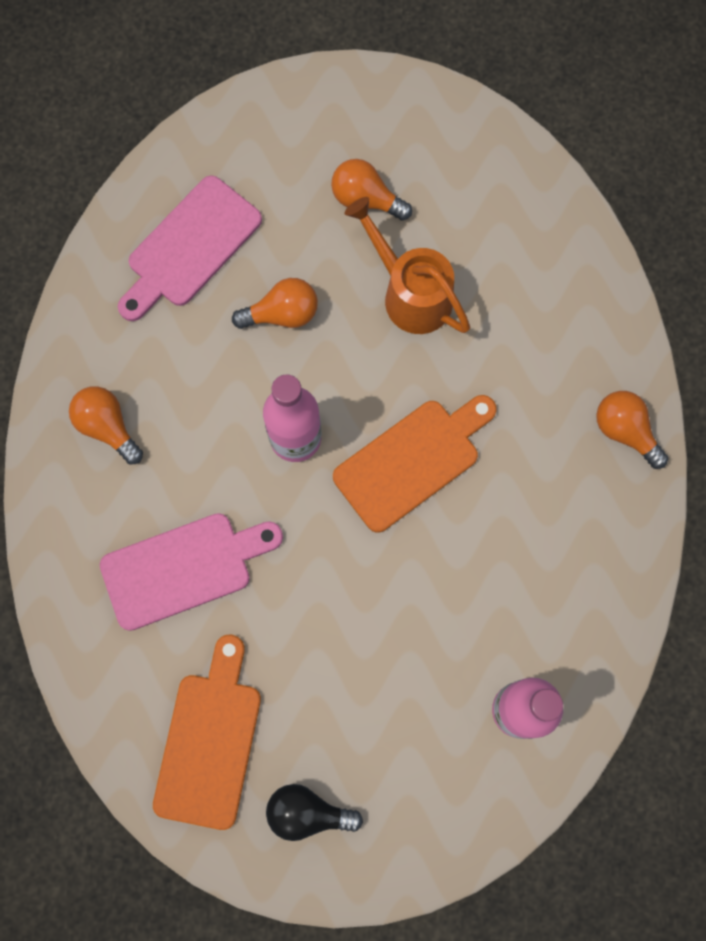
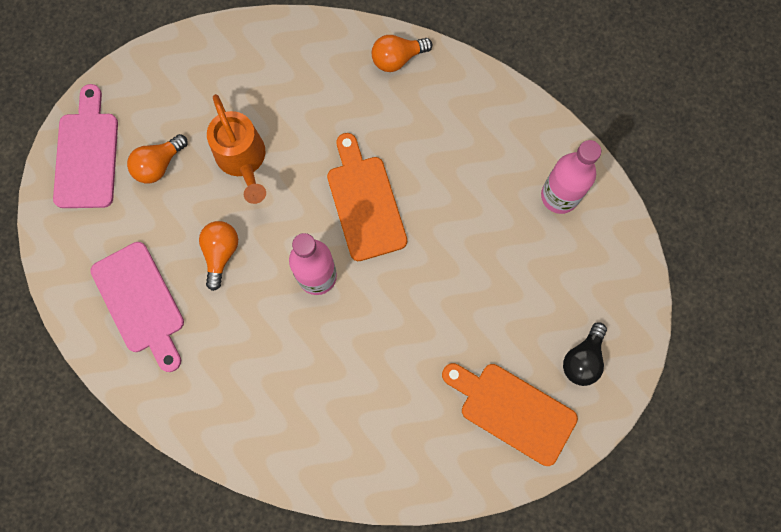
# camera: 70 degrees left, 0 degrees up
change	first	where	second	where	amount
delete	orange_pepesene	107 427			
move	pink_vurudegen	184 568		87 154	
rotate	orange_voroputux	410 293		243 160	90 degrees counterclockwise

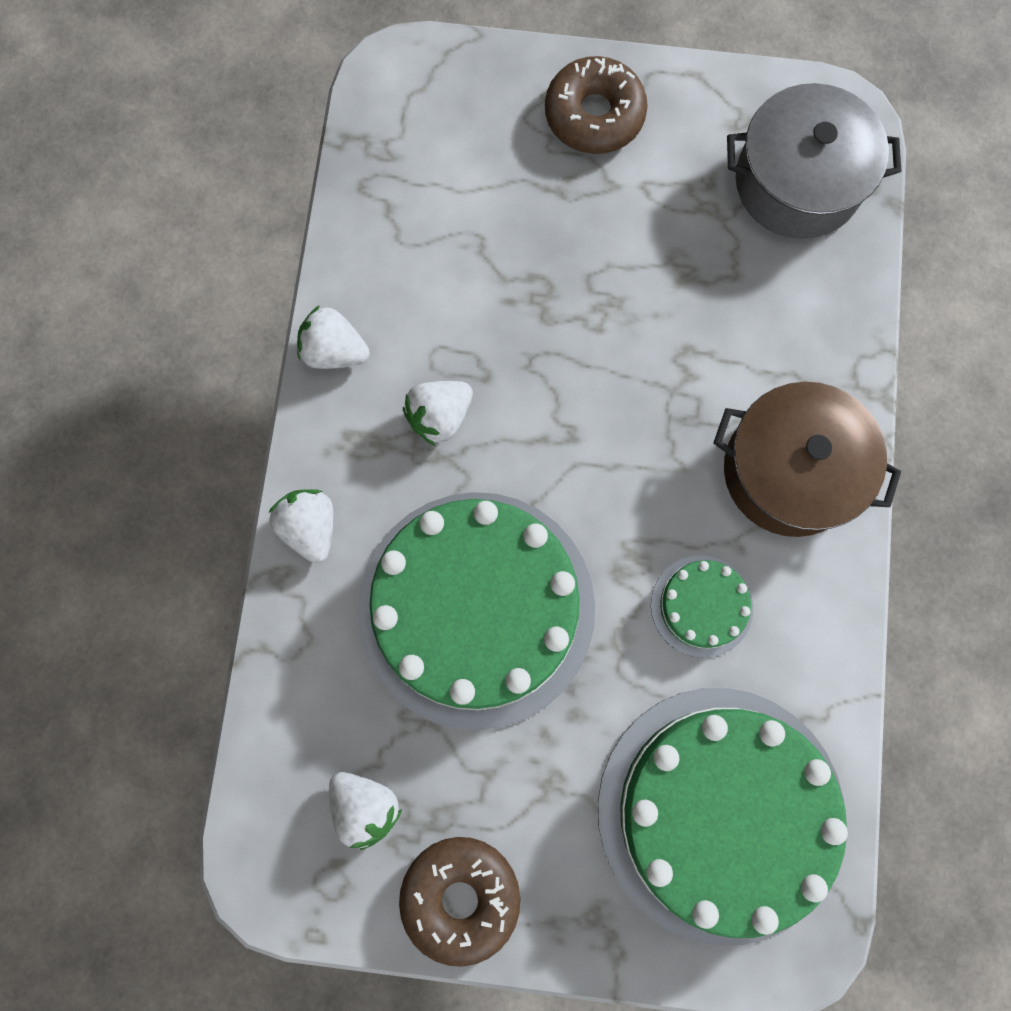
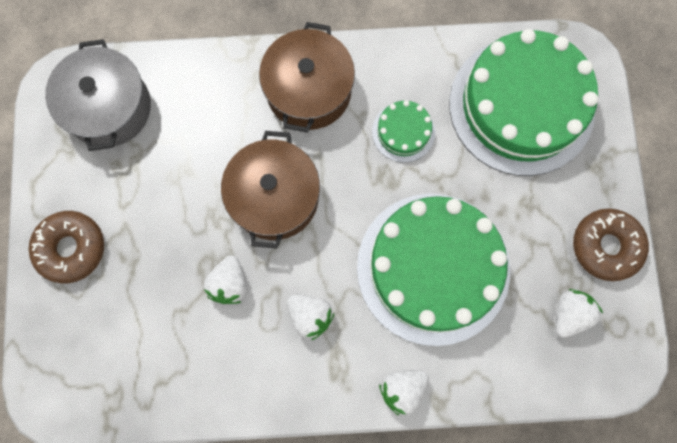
# camera: 100 degrees left, 0 degrees up
change	first	where	second	where	amount
insert			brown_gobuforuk	274 197	
move	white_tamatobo	334 351		229 284	

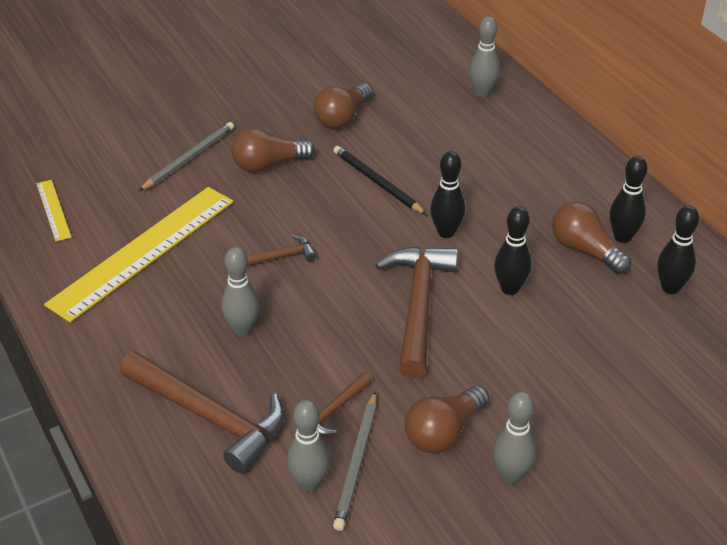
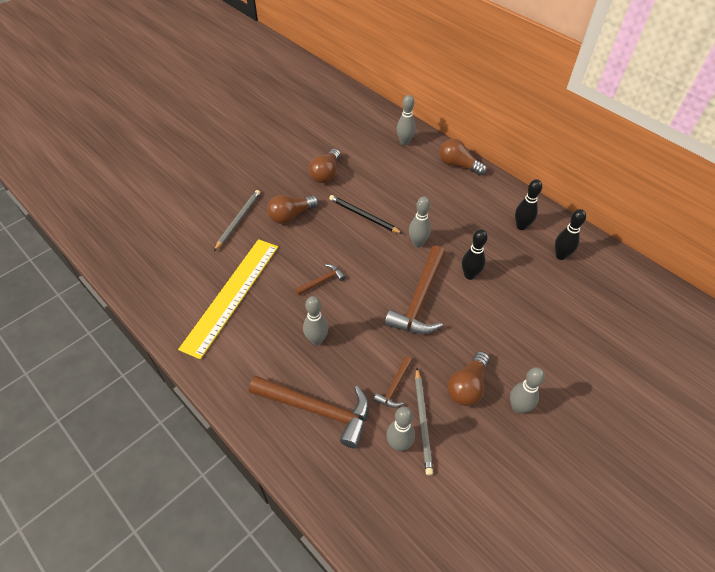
# camera: 15 degrees left, 10 degrees up
change	first	where	second	where	amount
delete	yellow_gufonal	53 210			
move	brown_pepesene	585 250		458 165	
recolor	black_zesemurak	446 232	grey_zesemurak	418 243	
rotate	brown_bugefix	418 306		420 299	150 degrees counterclockwise

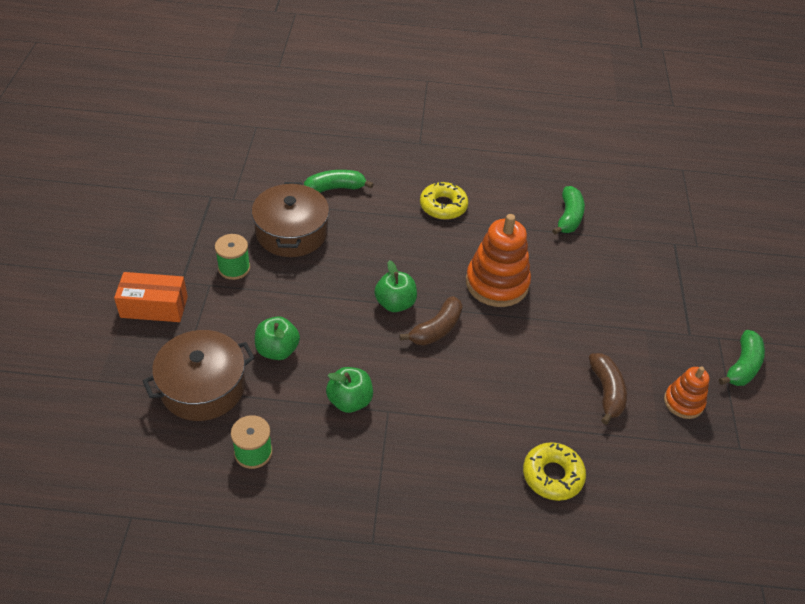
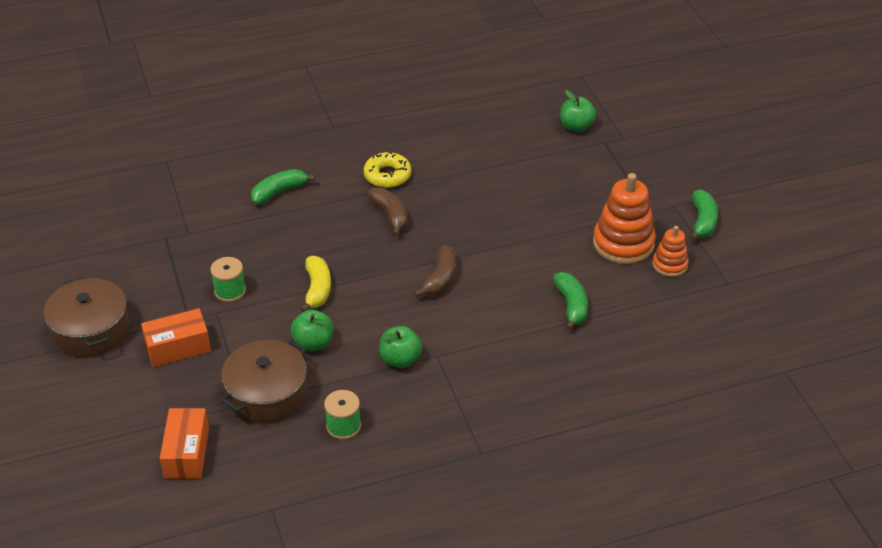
# camera: 20 degrees left, 5 degrees down
change	first	where	second	where	amount
delete	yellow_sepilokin	552 475			
insert			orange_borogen	186 453	
insert			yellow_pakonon	317 289	
move	brown_gobuforuk	291 232		91 330	
move	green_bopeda	395 303		576 127	
move	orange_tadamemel	497 283		623 243	
move	green_pakonon	568 217		571 305	
move	brown_pakonon	606 392		390 216	

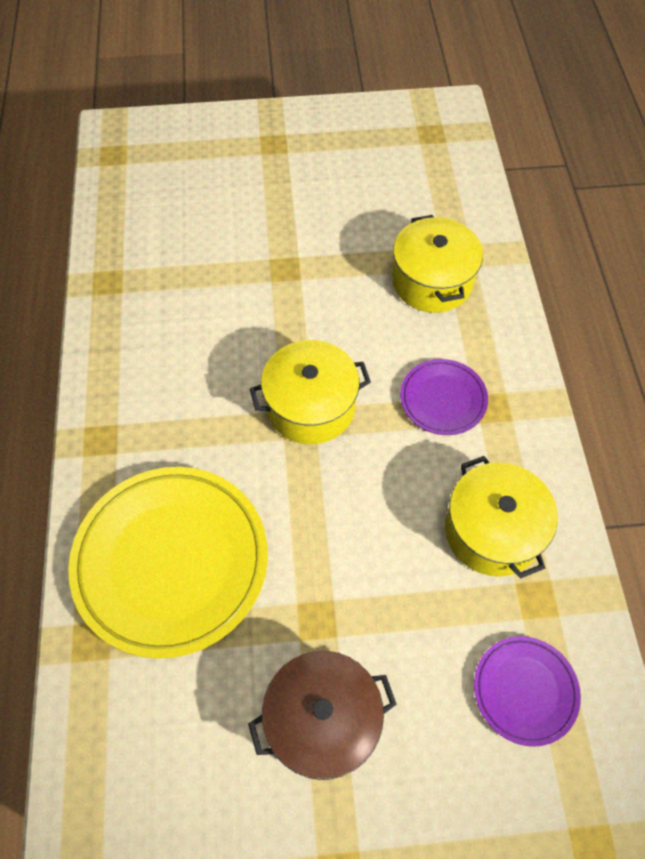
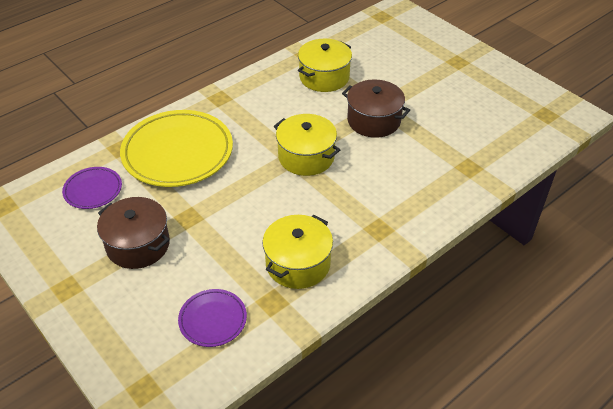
# camera: 55 degrees right, 15 degrees down
change	first	where	second	where	amount
insert			brown_gobuforuk	374 120	
move	yellow_gobuforuk	432 281		324 77	
move	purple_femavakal	443 399		93 190	

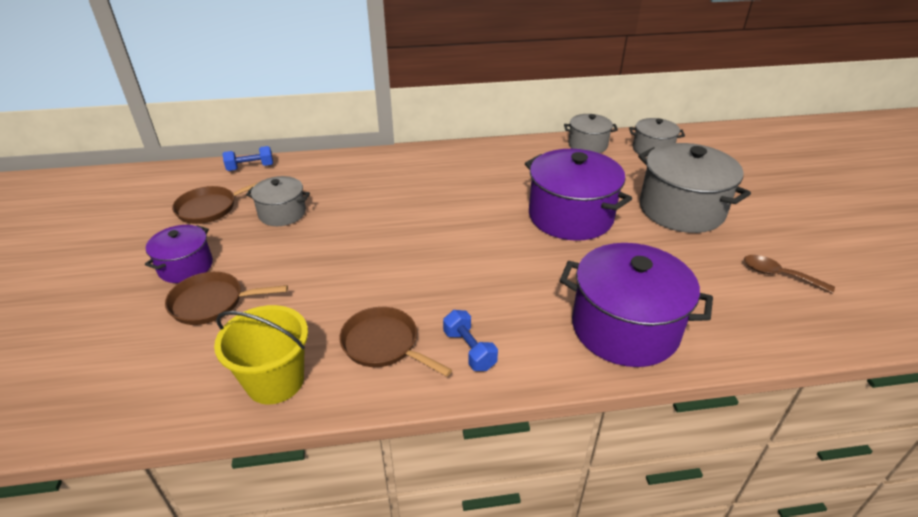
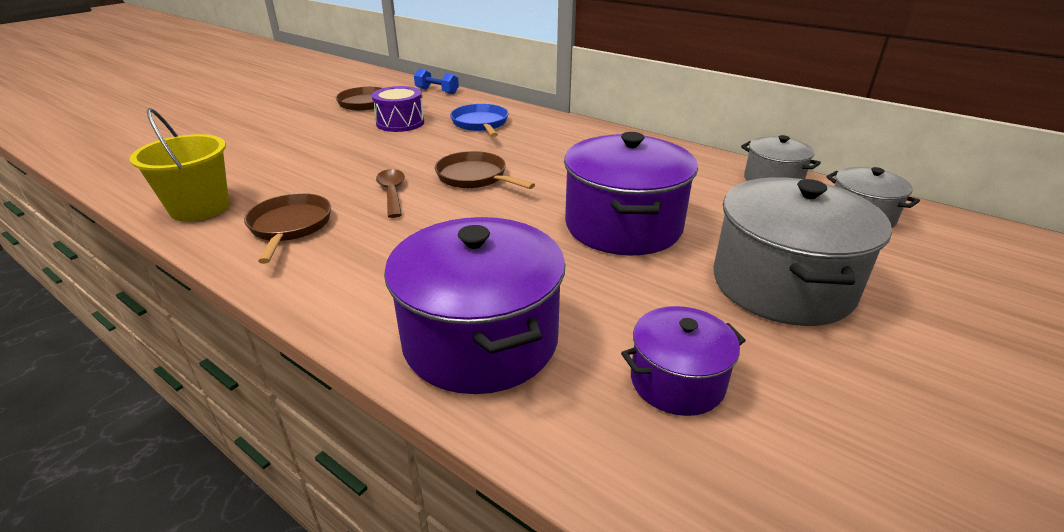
# camera: 45 degrees right, 5 degrees down
change	first	where	second	where	amount
delete	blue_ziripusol	469 350			
insert			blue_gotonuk	480 124	
move	purple_gobuforuk	186 266		677 381	
move	brown_gotonuk	212 303		475 177	
move	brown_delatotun	778 275		392 193	
replace	grey_gobuforuk	282 213	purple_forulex	400 123	

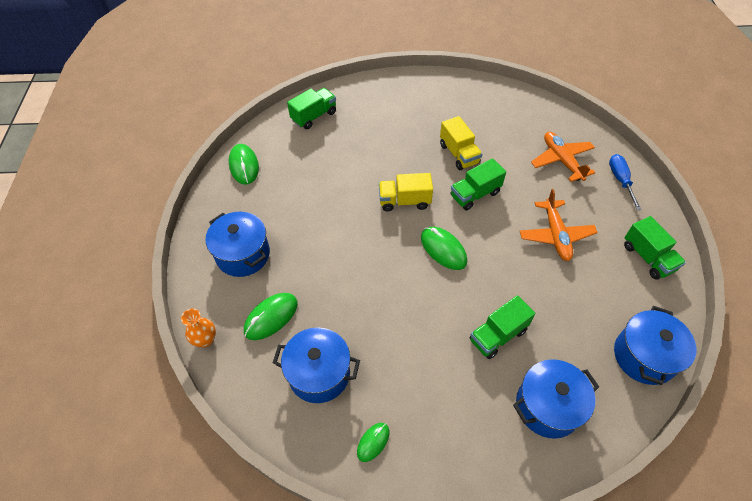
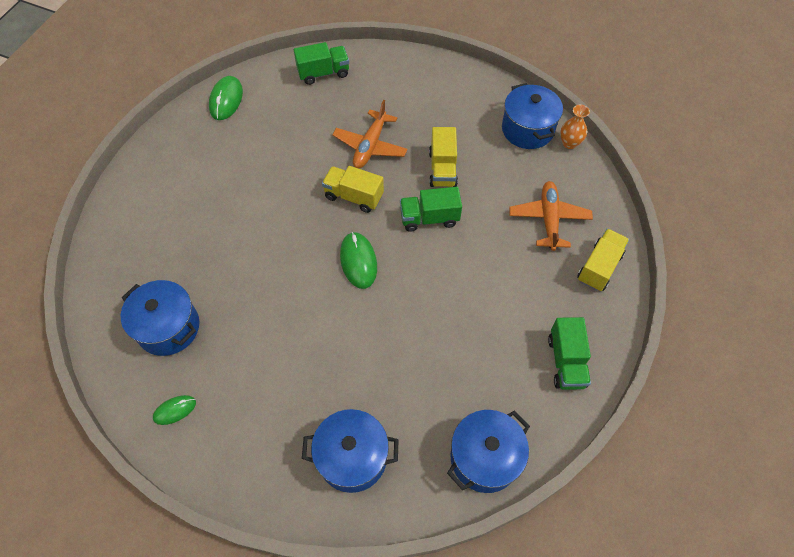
# camera: 25 degrees right, 5 degrees up
change	first	where	second	where	amount
delete	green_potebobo	271 317			
delete	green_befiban	497 335			
move	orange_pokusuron	205 340		569 143	
move	blue_gobuforuk	243 254		527 129	
move	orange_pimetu	555 235		370 146	
replace	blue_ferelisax	620 180	yellow_befiban	599 267	

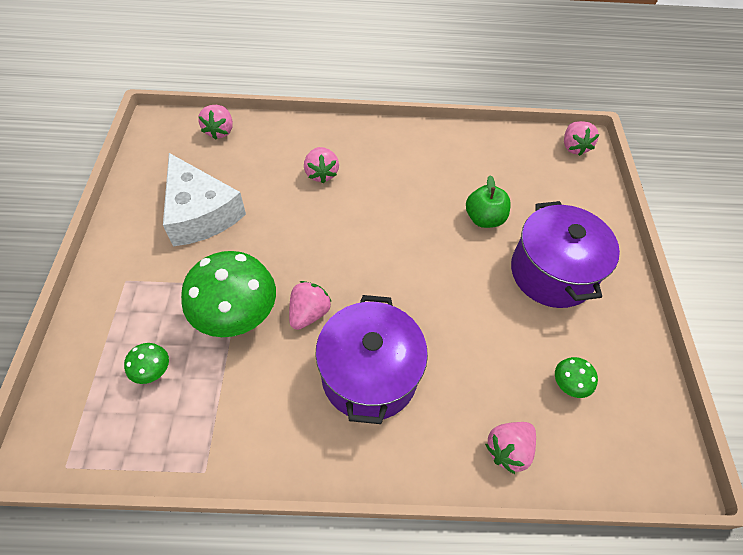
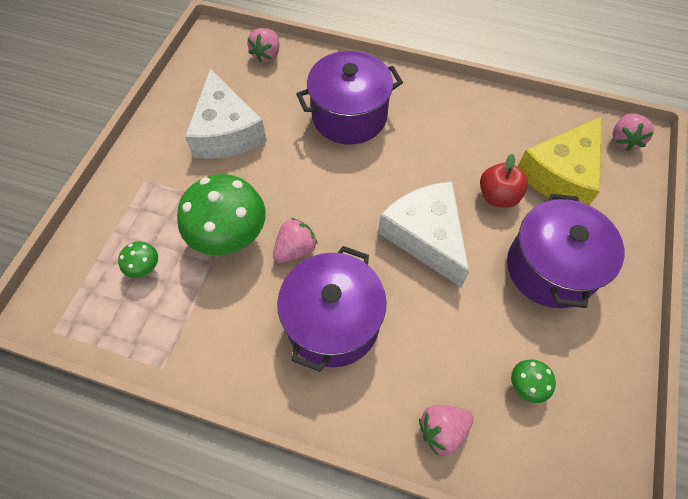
# camera: 20 degrees right, 5 degrees up
change	first	where	second	where	amount
insert			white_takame	425 236	
insert			yellow_takame	561 174	
replace	pink_tamatobo	321 174	purple_gobuforuk	349 116	
recolor	green_bopeda	484 219	red_bopeda	498 196	

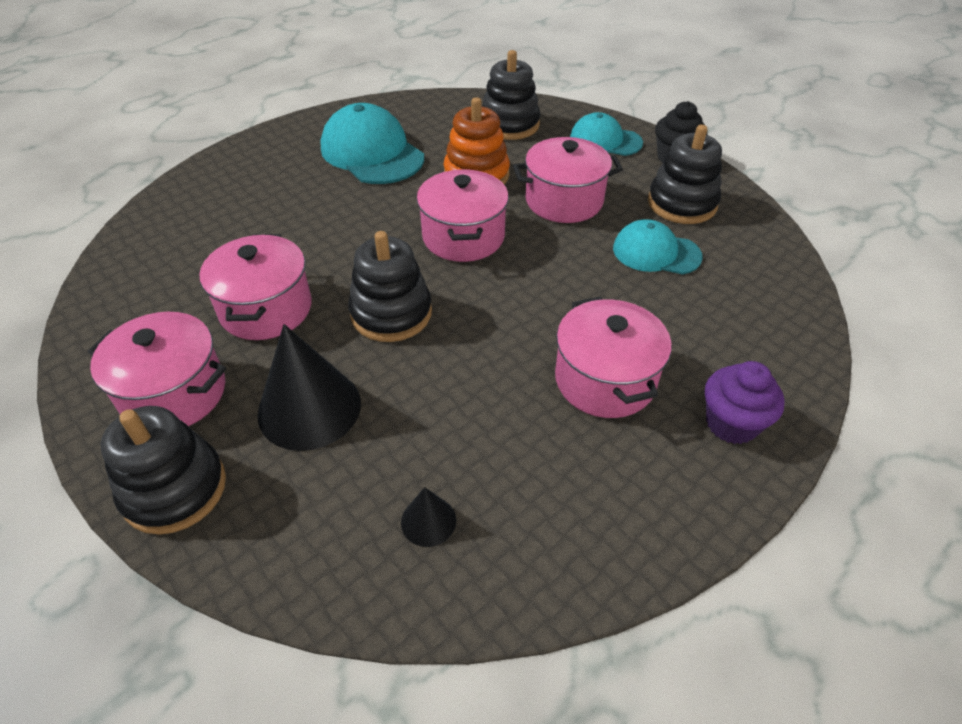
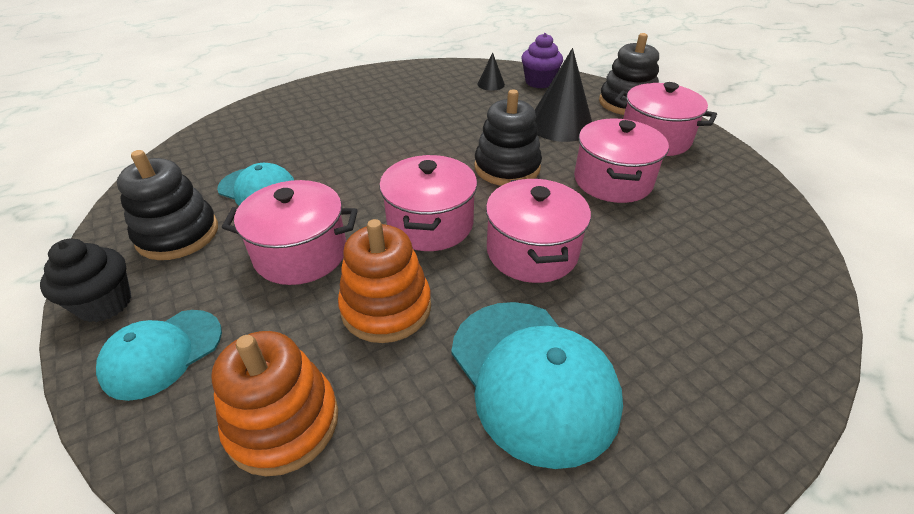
# camera: 170 degrees left, 5 degrees down
change	first	where	second	where	amount
move	pink_gobuforuk	605 380		532 252	
move	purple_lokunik	731 423		539 82	
recolor	black_tadamemel	509 124	orange_tadamemel	283 422	
rotate	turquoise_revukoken	605 141		162 353	105 degrees clockwise

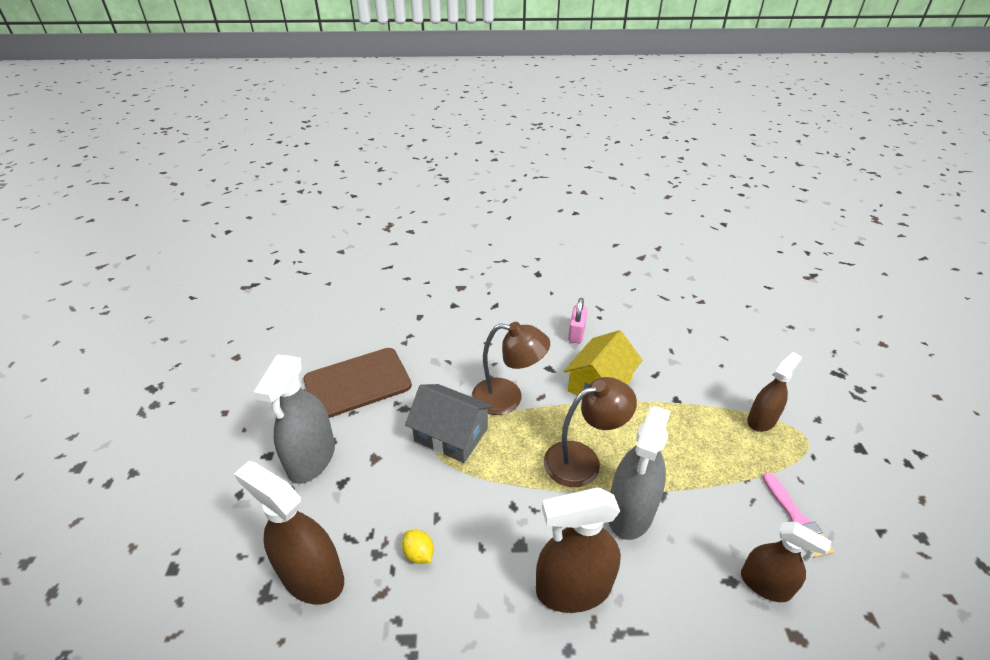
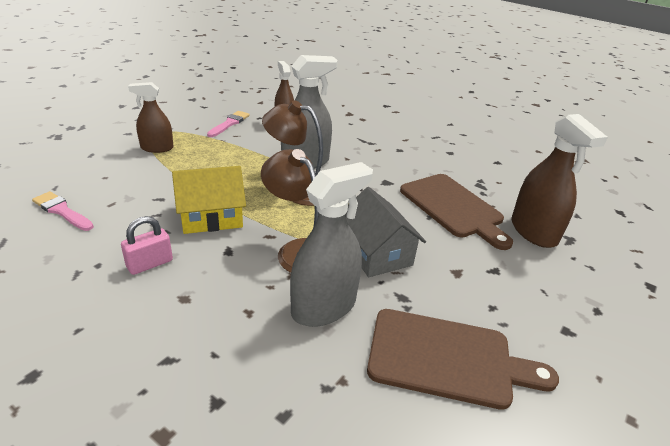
# camera: 145 degrees left, 5 degrees down
change	first	where	second	where	amount
delete	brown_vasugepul	573 588			
insert			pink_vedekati	62 211	
move	grey_vasugepul	312 459		323 307	
replace	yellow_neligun	419 553	brown_vurudegen	453 208	

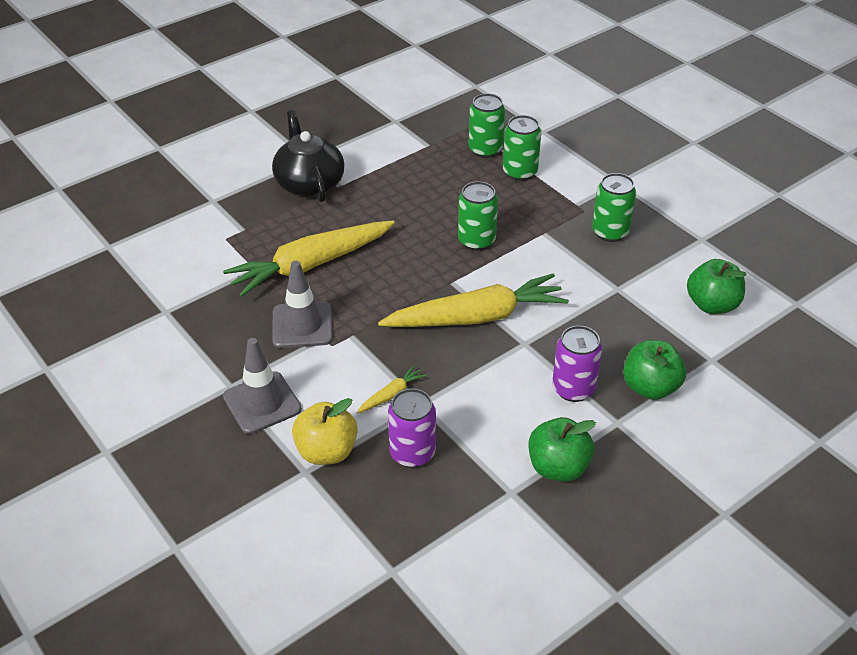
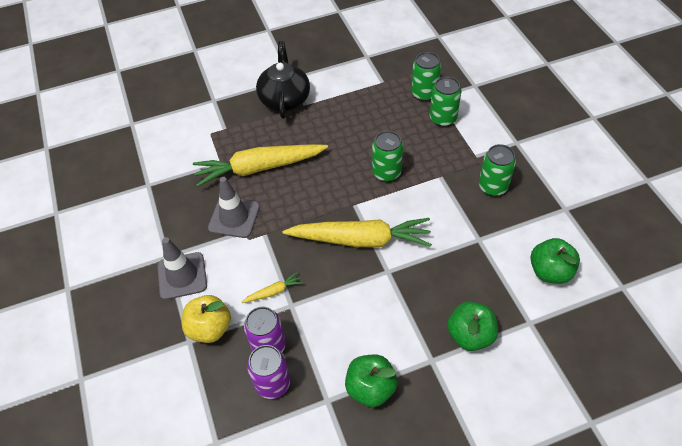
# camera: 20 degrees right, 10 degrees up
change	first	where	second	where	amount
move	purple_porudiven	573 389		272 383	

